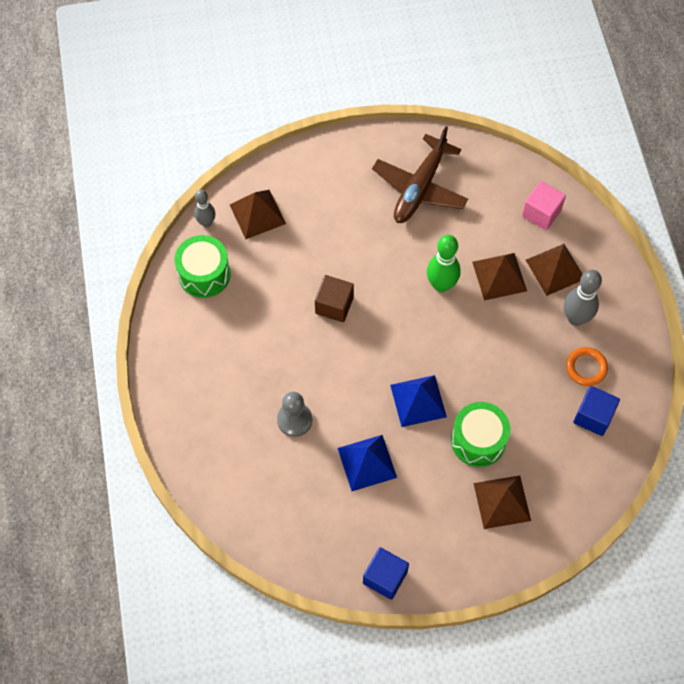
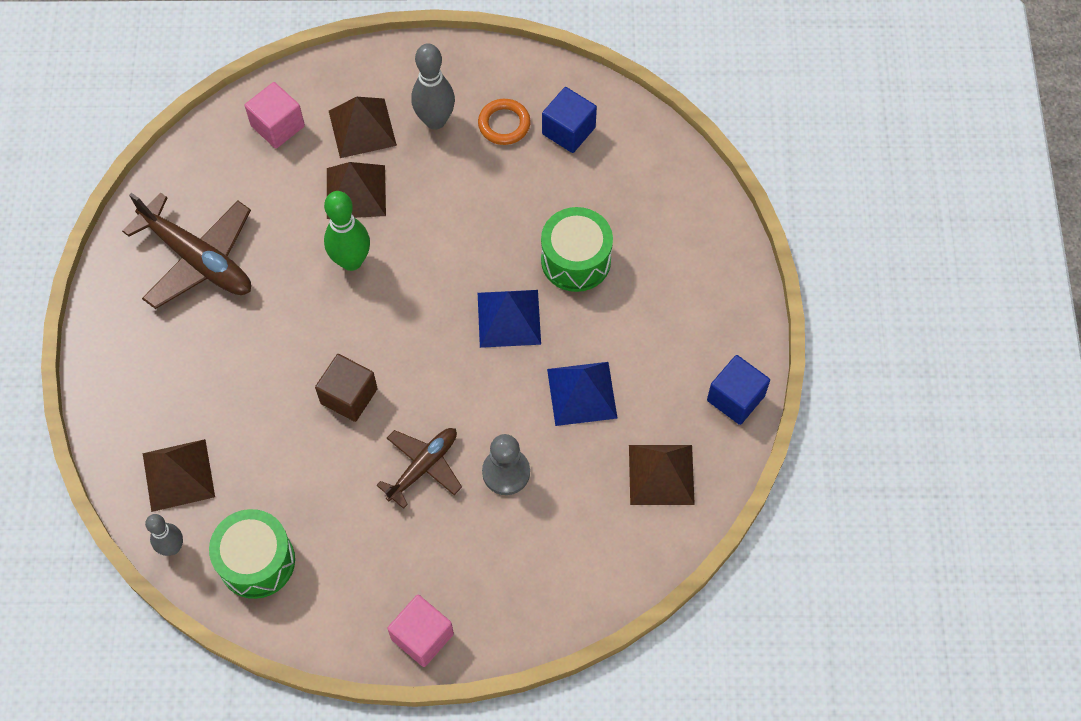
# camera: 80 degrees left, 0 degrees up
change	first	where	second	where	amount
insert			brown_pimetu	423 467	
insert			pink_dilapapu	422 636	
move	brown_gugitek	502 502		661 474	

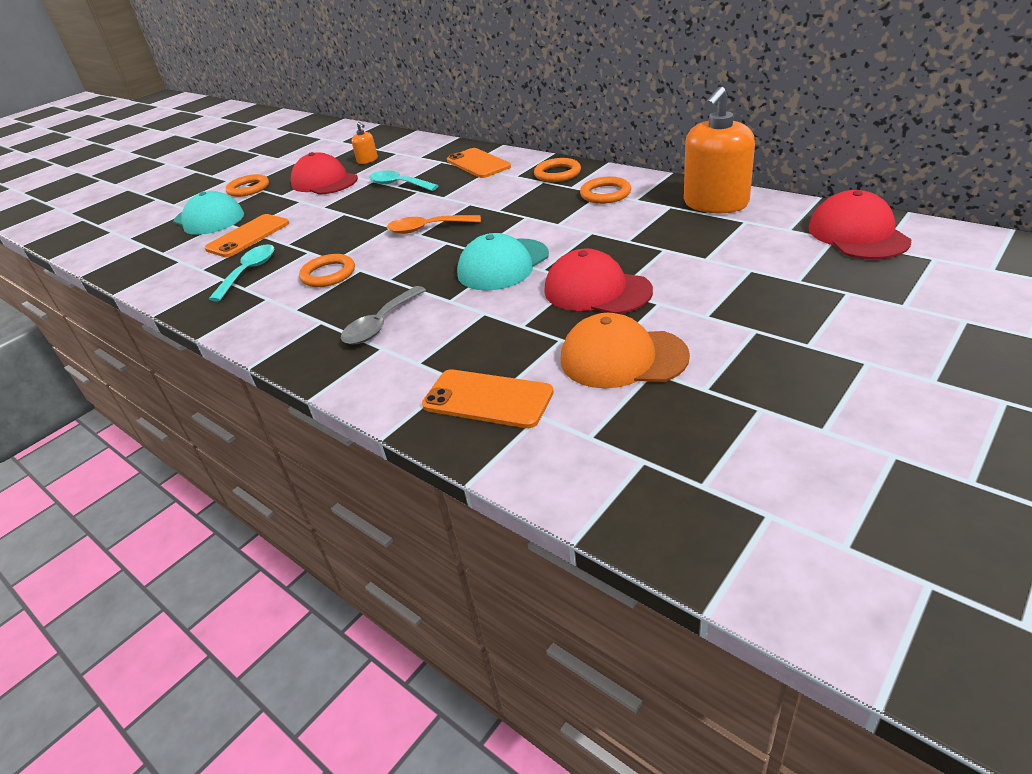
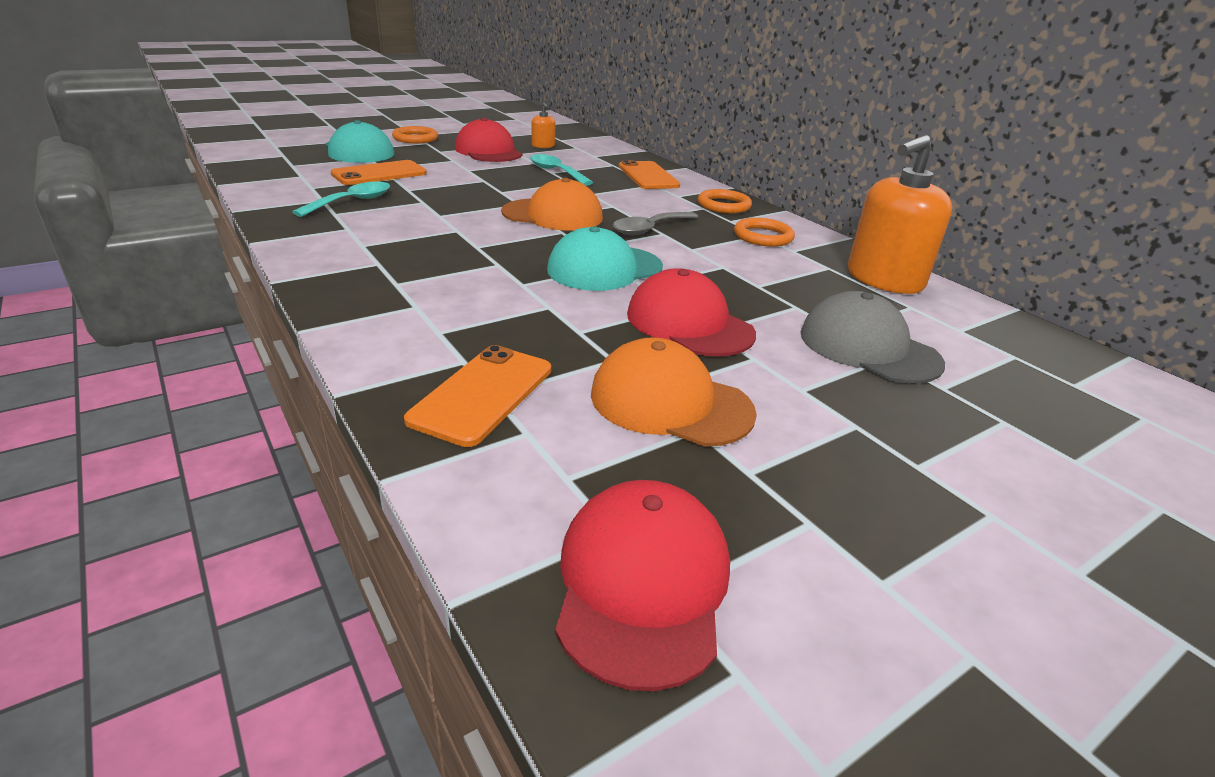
# camera: 10 degrees right, 5 degrees down
change	first	where	second	where	amount
delete	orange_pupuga	328 274			
insert			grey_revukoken	868 348	
move	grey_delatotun	380 324		649 229	
move	red_revukoken	857 234		642 583	
replace	orange_delatotun	427 229	orange_revukoken	553 215	
rotate	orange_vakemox	487 399		482 394	75 degrees clockwise

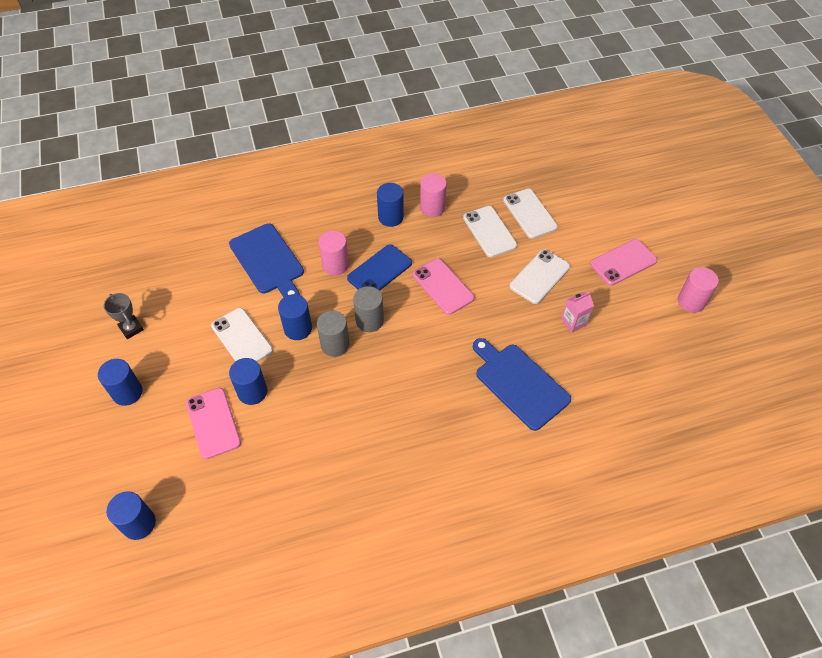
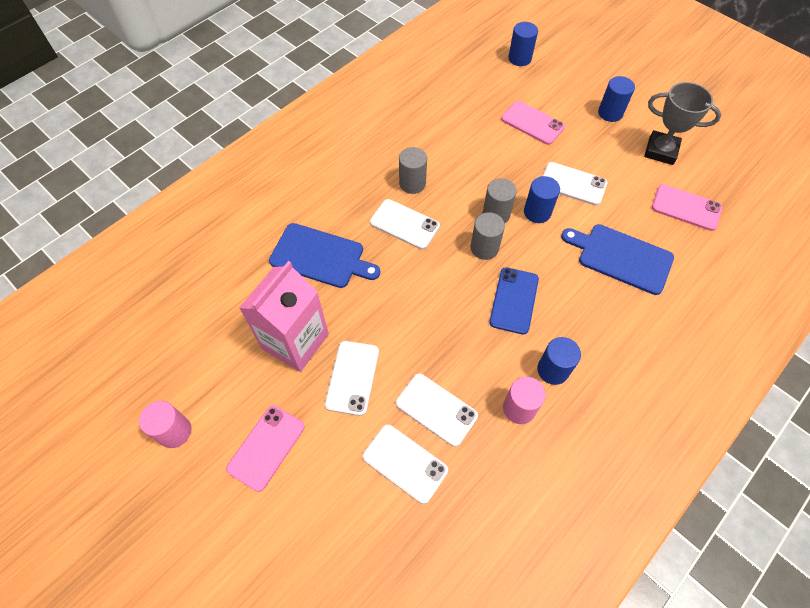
# camera: 150 degrees right, 5 degrees up
change	first	where	second	where	amount
delete	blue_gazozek	252 392			
delete	pink_gazozek	335 265			
insert			white_vakemox	404 224	
insert			grey_gazozek	412 183	
move	pink_vakemox	443 286		686 207	
resize	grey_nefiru	131 328		661 151	x1.71
resize	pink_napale	573 322		295 341	x2.34

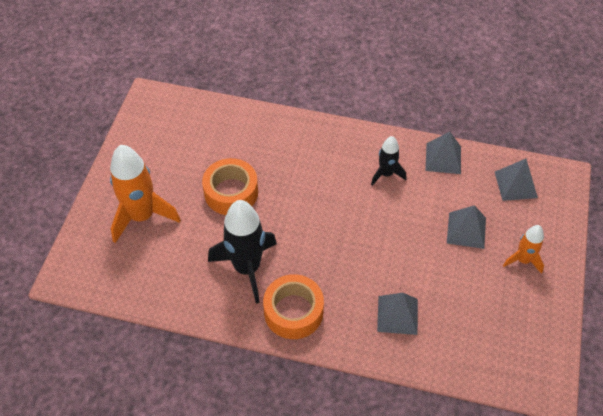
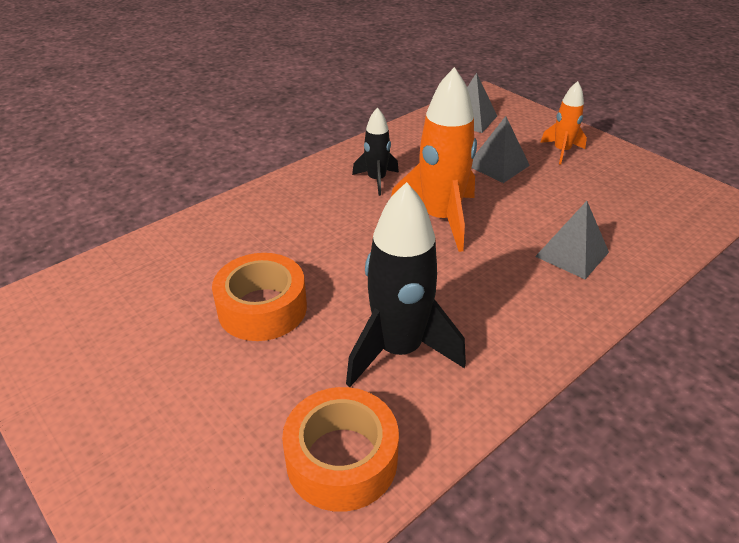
# camera: 55 degrees left, 15 degrees down
change	first	where	second	where	amount
delete	grey_gugitek	443 158			
move	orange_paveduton	142 216		440 219	
move	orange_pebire	293 312		342 459	

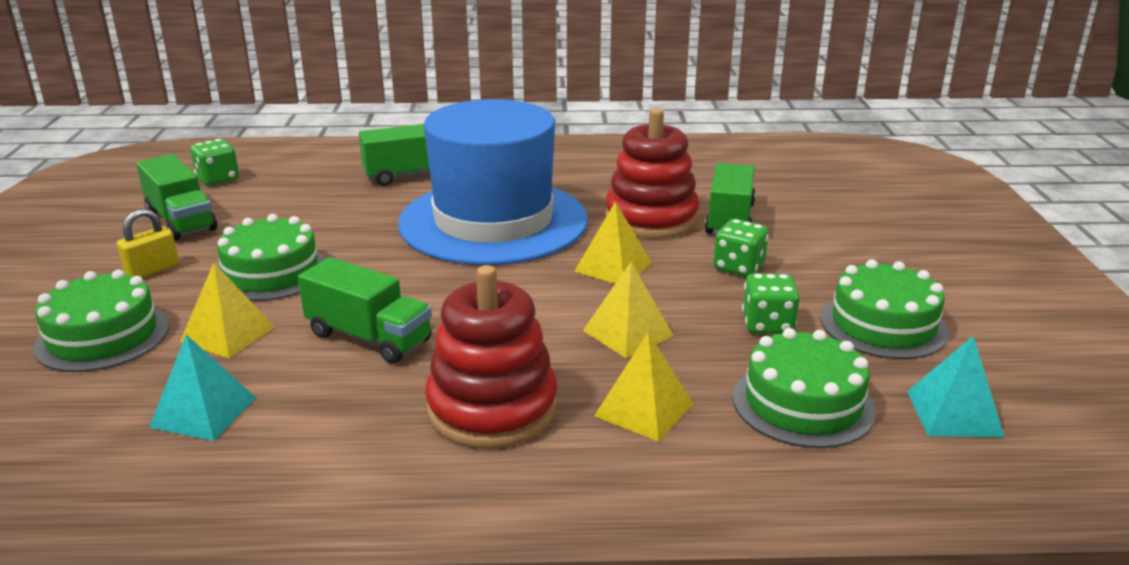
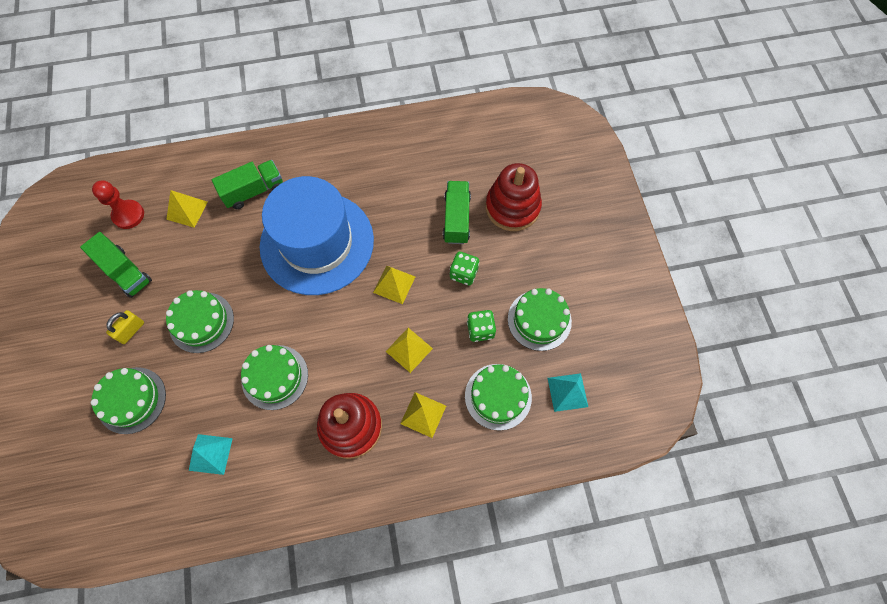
# camera: 10 degrees left, 40 degrees up
change	first	where	second	where	amount
move	yellow_gugitek	228 334		187 210	
move	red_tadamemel	651 219		512 207	
replace	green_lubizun	218 179	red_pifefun	128 215	
replace	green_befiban	369 337	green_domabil	275 377	

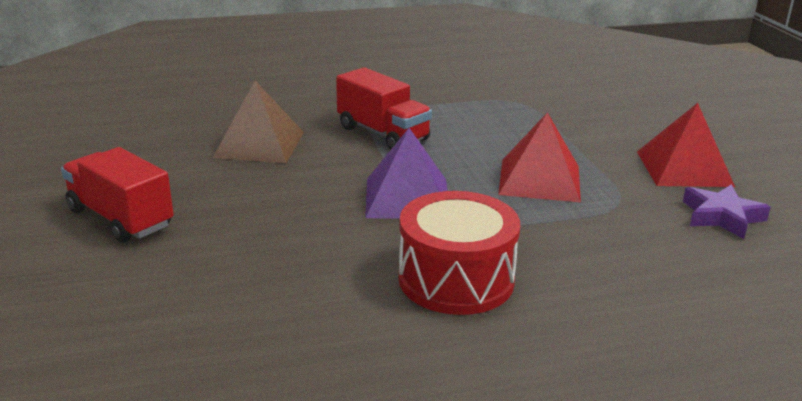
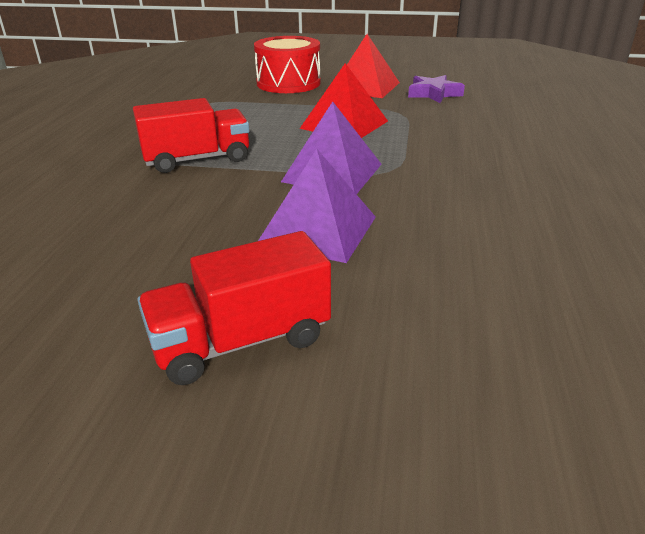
# camera: 65 degrees left, 5 degrees up
change	first	where	second	where	amount
delete	brown_gugitek	259 144			
insert			purple_gugitek	317 230	
move	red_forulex	456 279		288 83	

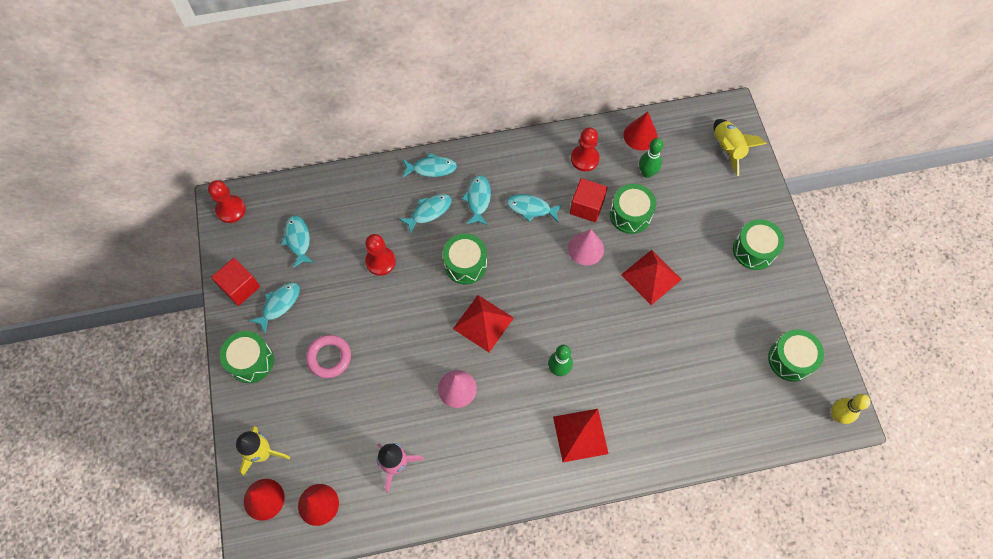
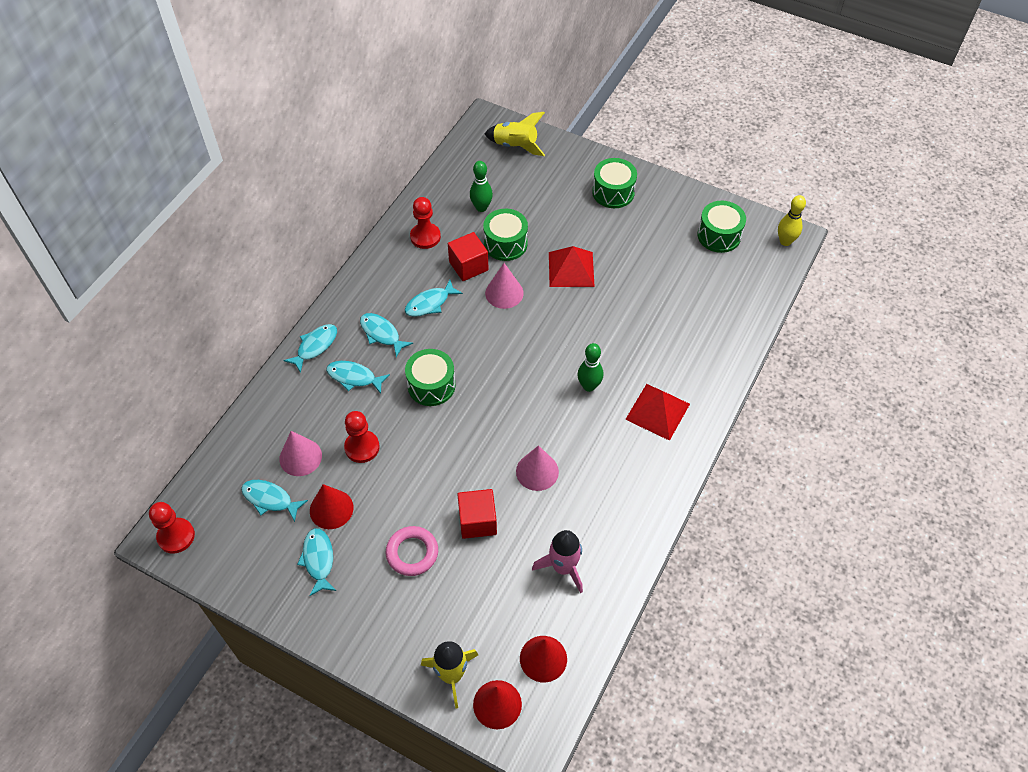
# camera: 50 degrees left, 10 degrees down
change	first	where	second	where	amount
delete	green_forulex	251 361			
delete	red_gugitek	483 323			
insert			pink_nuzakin	300 457	
move	red_dilapapu	240 287		477 521	
move	red_nuzakin	640 135		331 509	
rotate	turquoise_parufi	429 212		354 377	75 degrees counterclockwise

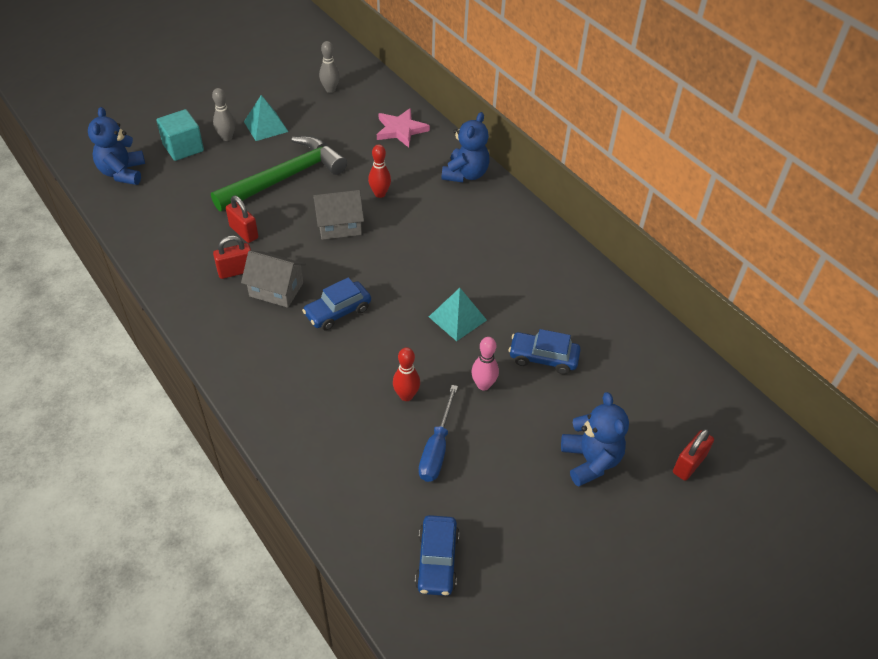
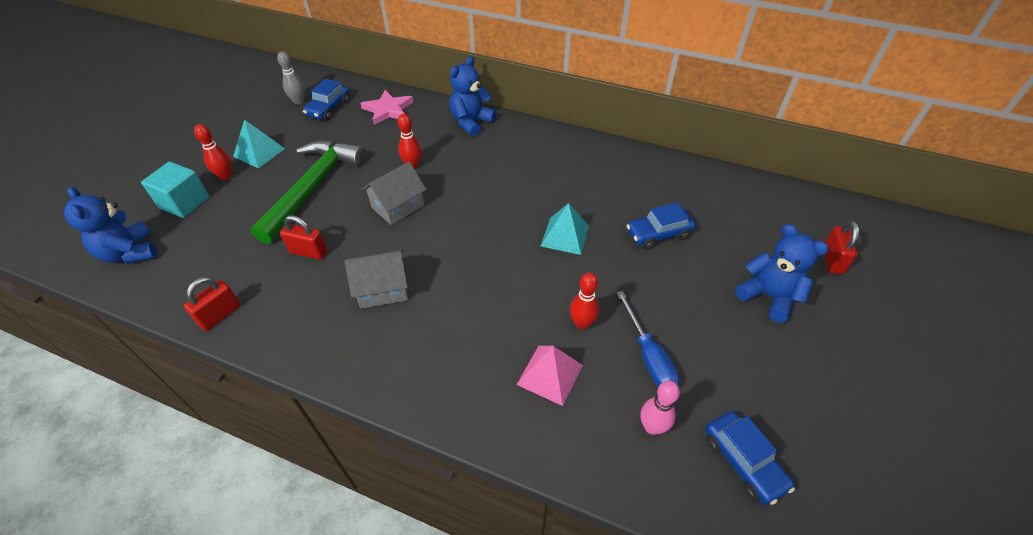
# camera: 30 degrees left, 0 degrees up
change	first	where	second	where	amount
insert			pink_gugitek	550 374	
move	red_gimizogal	236 271		220 315	
move	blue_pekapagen	338 312		329 108	
move	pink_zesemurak	483 385		652 427	
recolor	grey_zesemurak	227 137	red_zesemurak	225 176	
rotate	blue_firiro	465 174		471 122	135 degrees counterclockwise

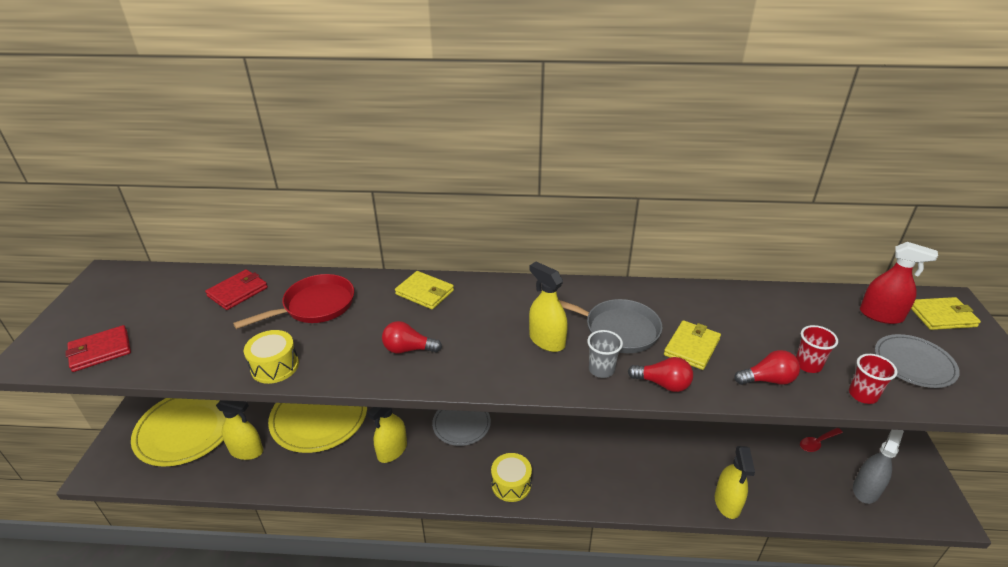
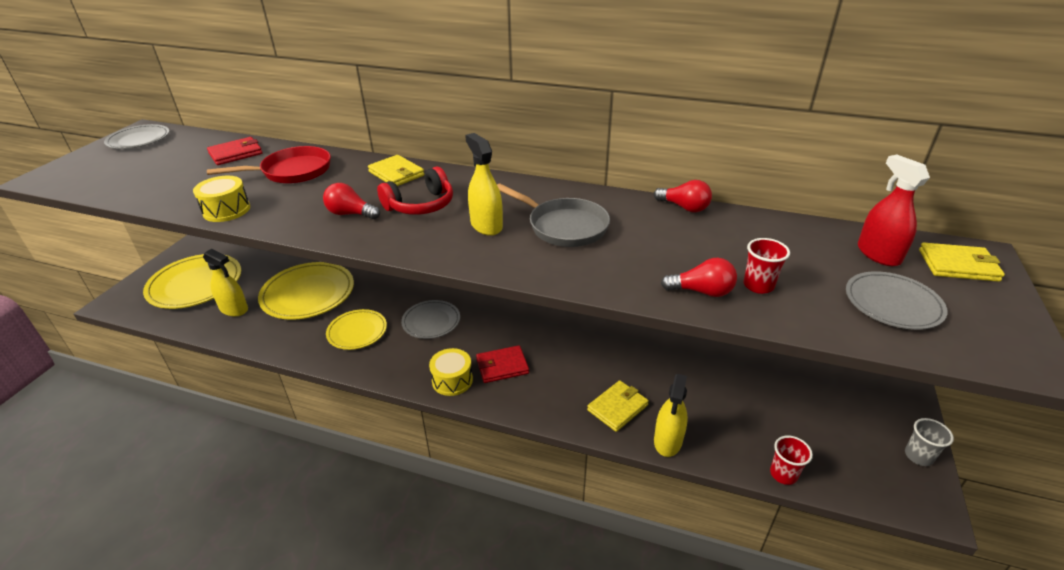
# camera: 15 degrees right, 0 degrees up
change	first	where	second	where	amount
delete	red_delatotun	817 442			
delete	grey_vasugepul	866 490			
insert			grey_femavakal	139 140	
insert			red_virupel	420 205	
move	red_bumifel	100 351		502 366	
move	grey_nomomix	601 370		918 456	
move	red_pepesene	663 384		684 207	
move	yellow_bumifel	691 347		617 407	
move	red_nomomix	862 395		783 474	
replace	yellow_vasugepul	392 450	yellow_femavakal	357 331	
rotate	red_vasugepul	881 315		878 254	150 degrees counterclockwise

